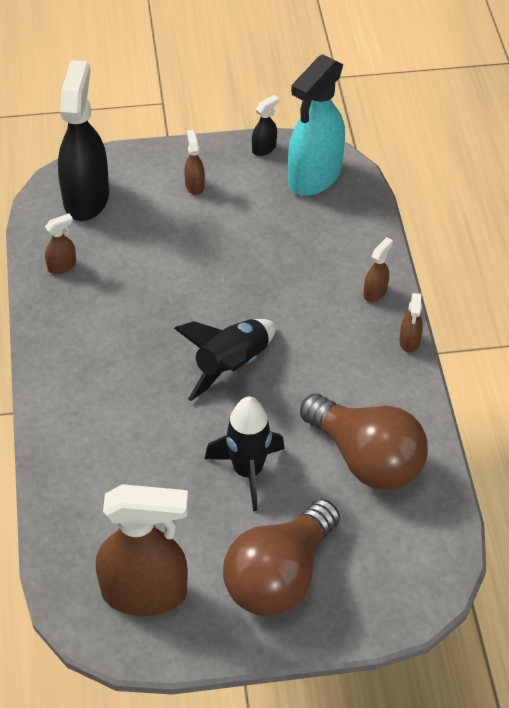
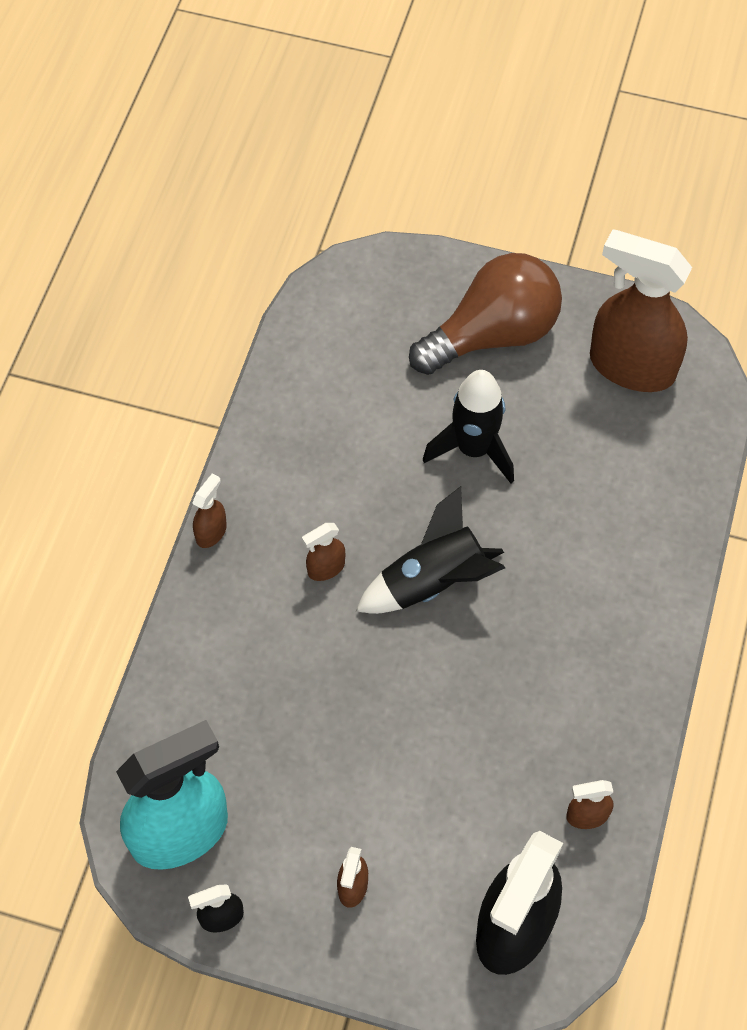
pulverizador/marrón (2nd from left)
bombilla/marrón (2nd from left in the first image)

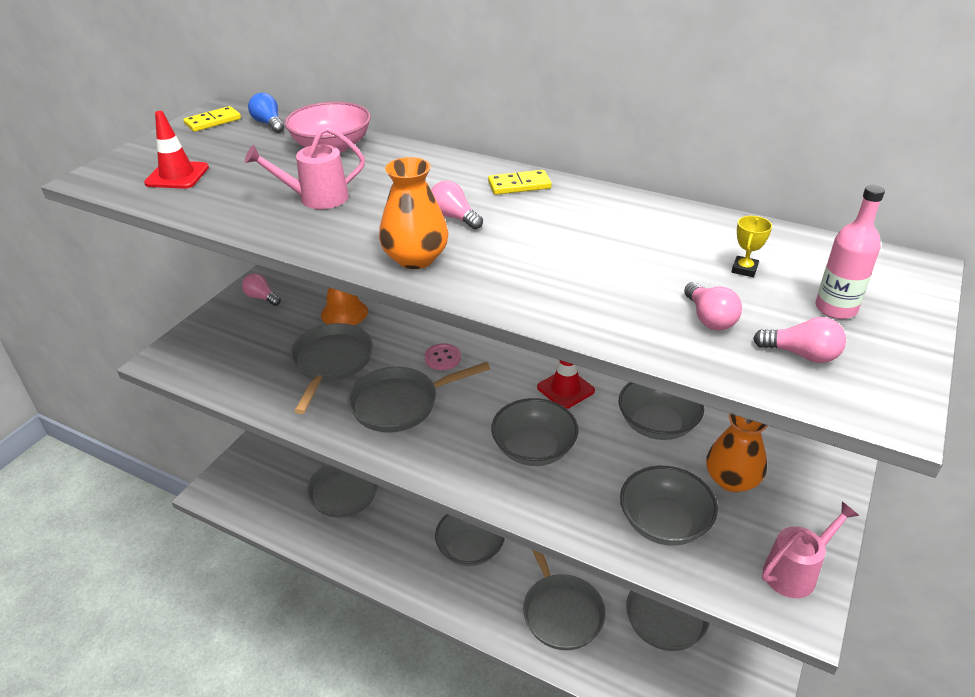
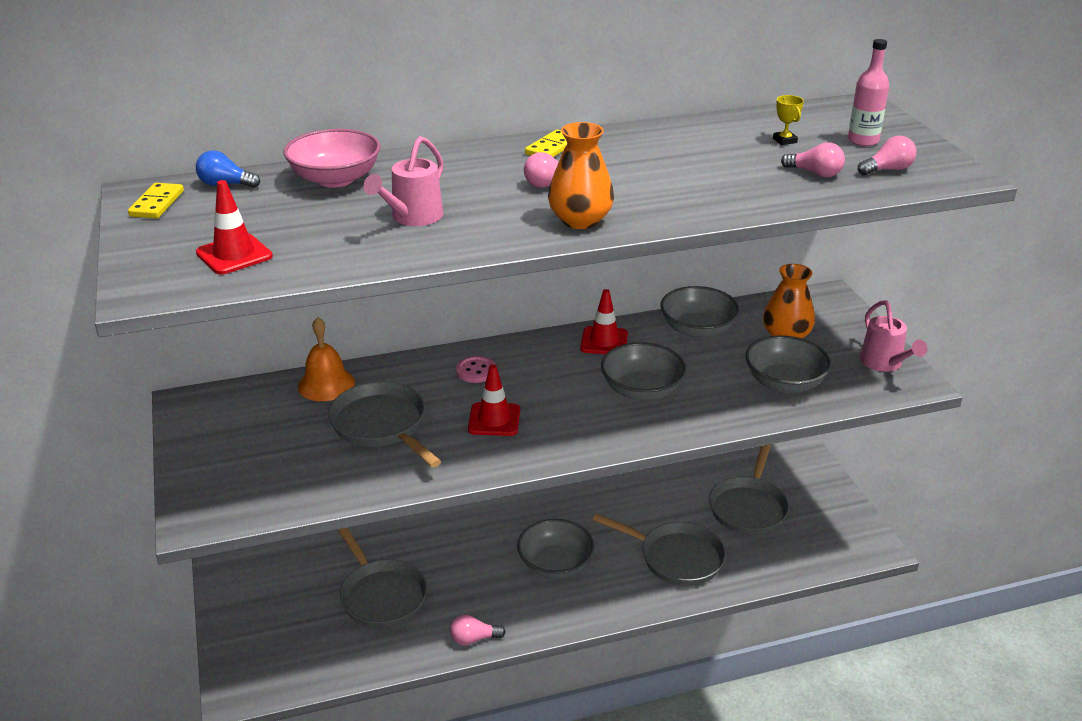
bombilla/rosa (1st from left)
cono de tráfico/rojo (2nd from left)
regadera/rosa (2nd from left)

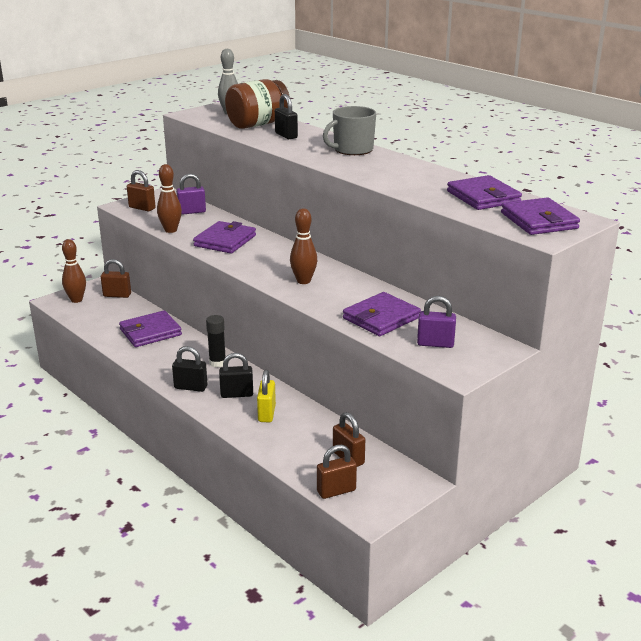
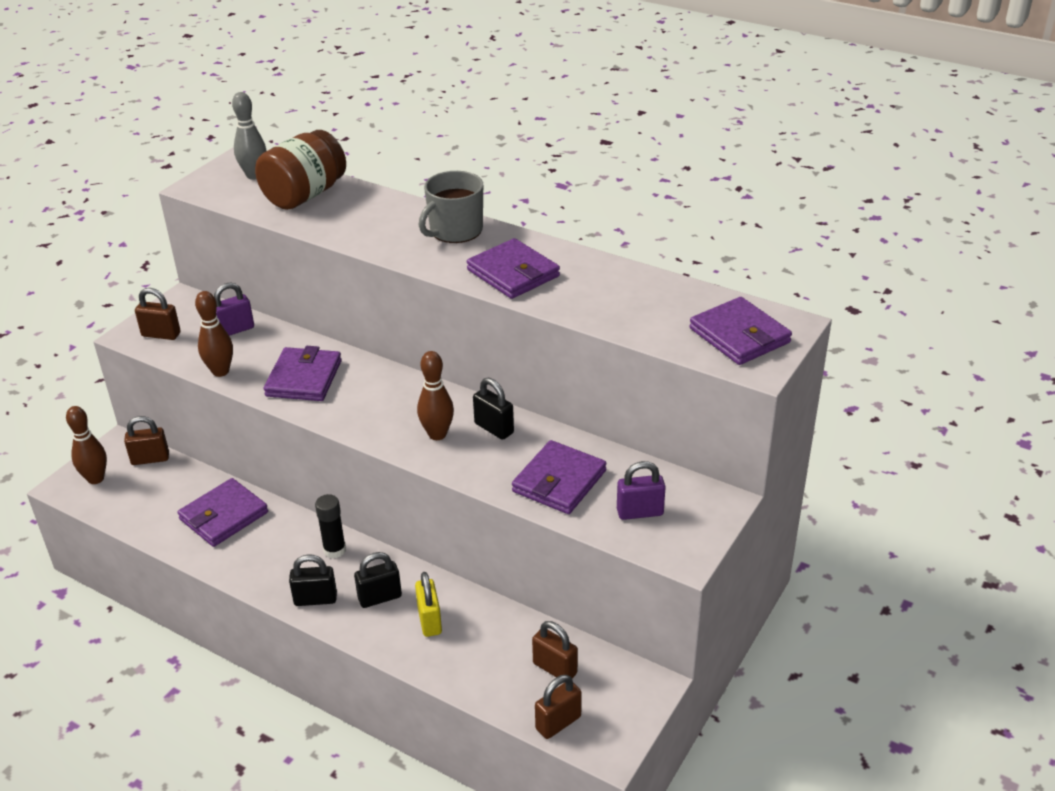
candado/negro (3rd from left)
cartera/morado (3rd from left)

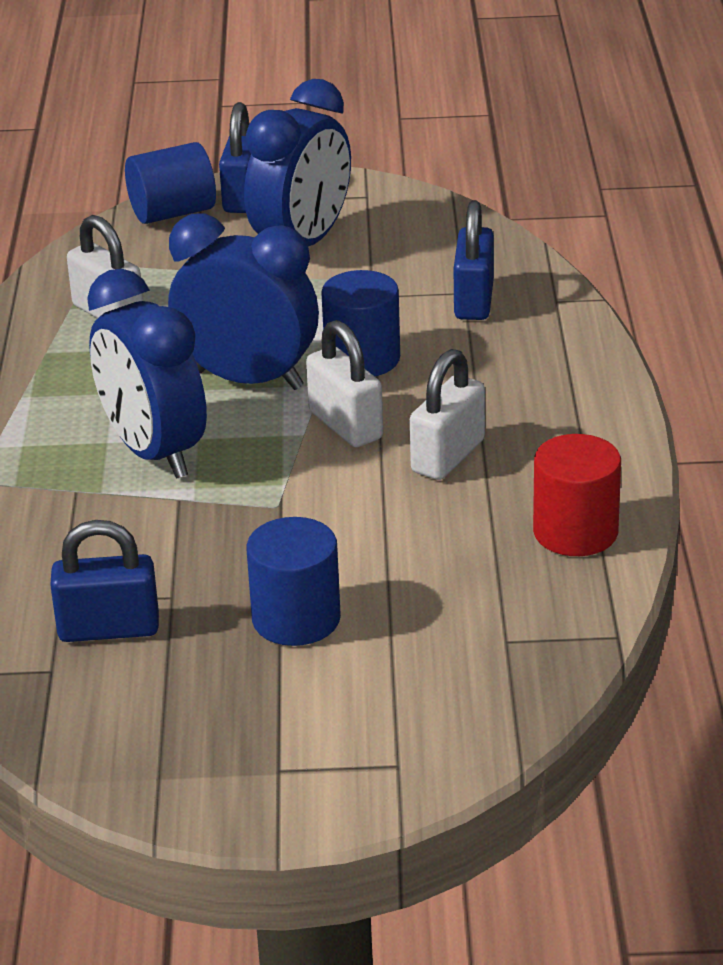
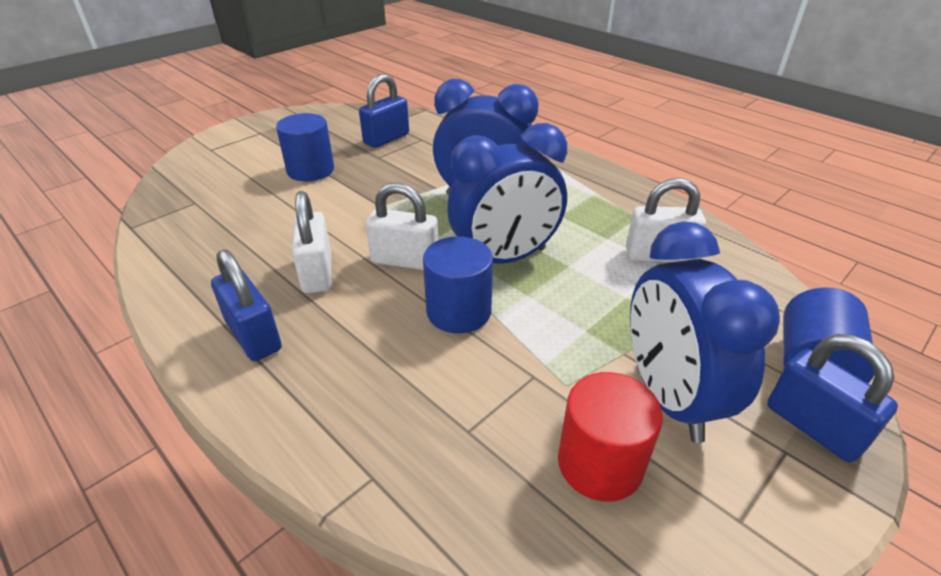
candado/azul (1st from left)
cilindro/rojo

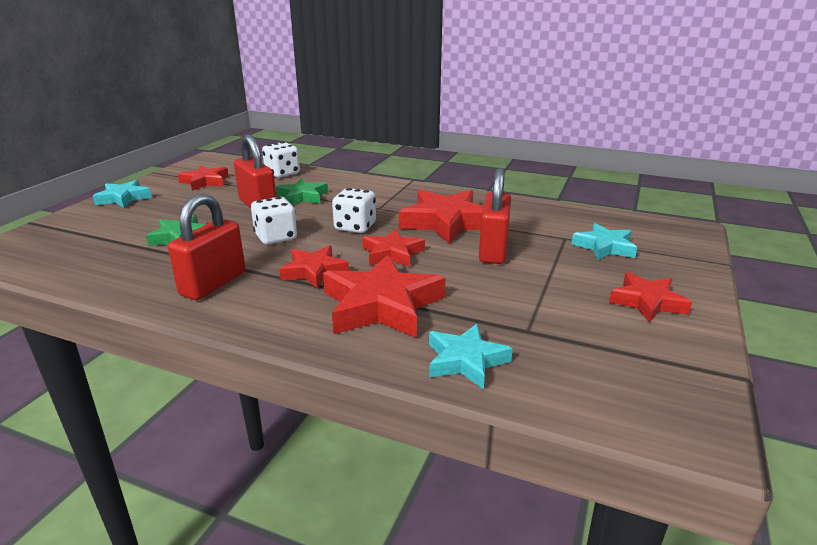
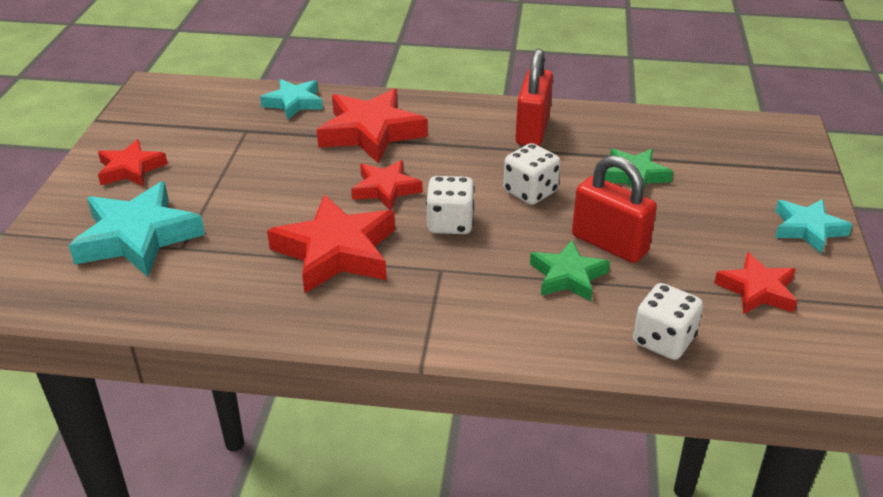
candado/rojo (3rd from left in the first image)
estrella/turquesa (1st from left)
estrella/rojo (2nd from left in the first image)

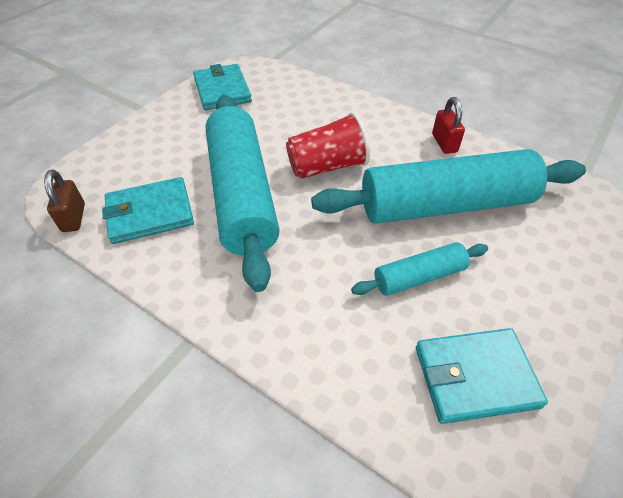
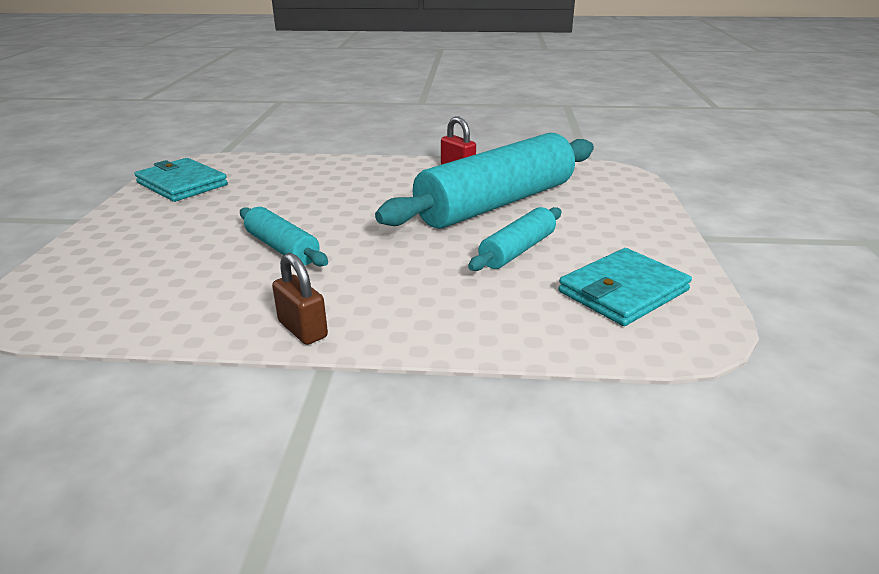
rodillo/turquesa (1st from left)
vaso/rojo
candado/marrón
cartera/turquesa (1st from left in the first image)

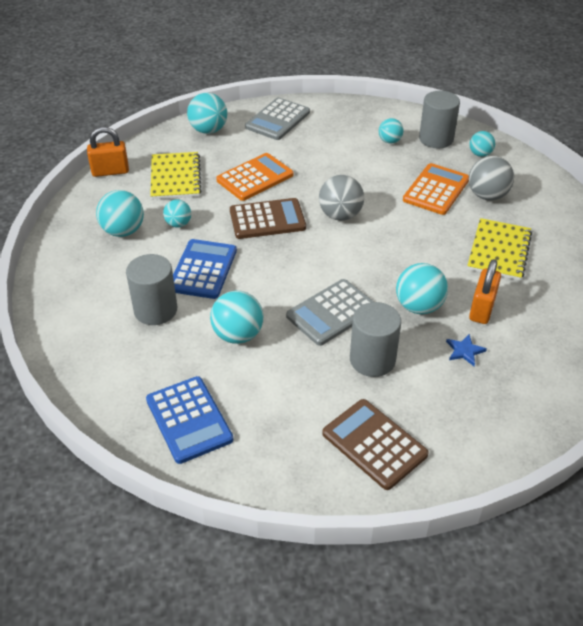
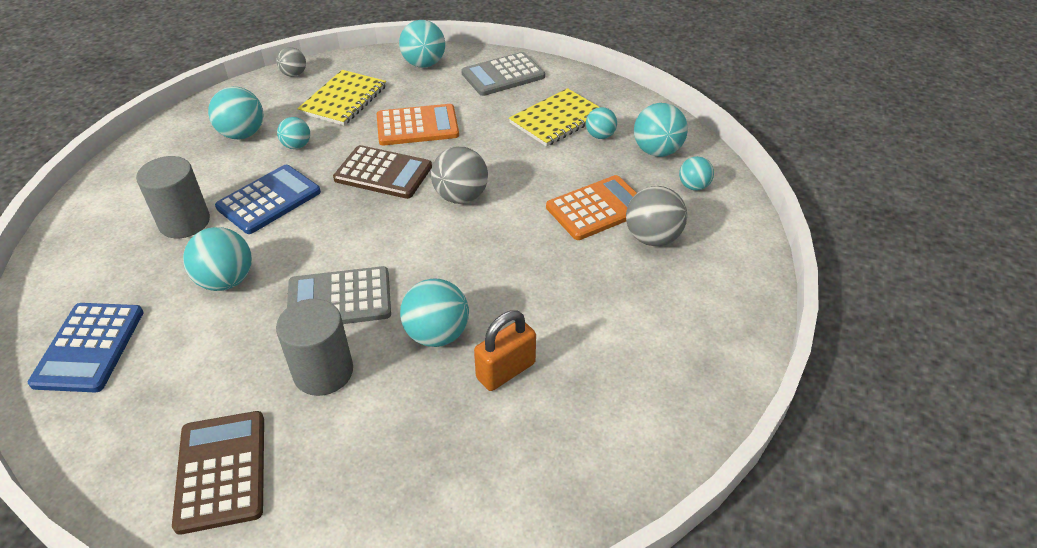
pelota/turquesa (7th from left)
pelota/gris (1st from left)
cuaderno/amarillo (2nd from left)
estrella/azul

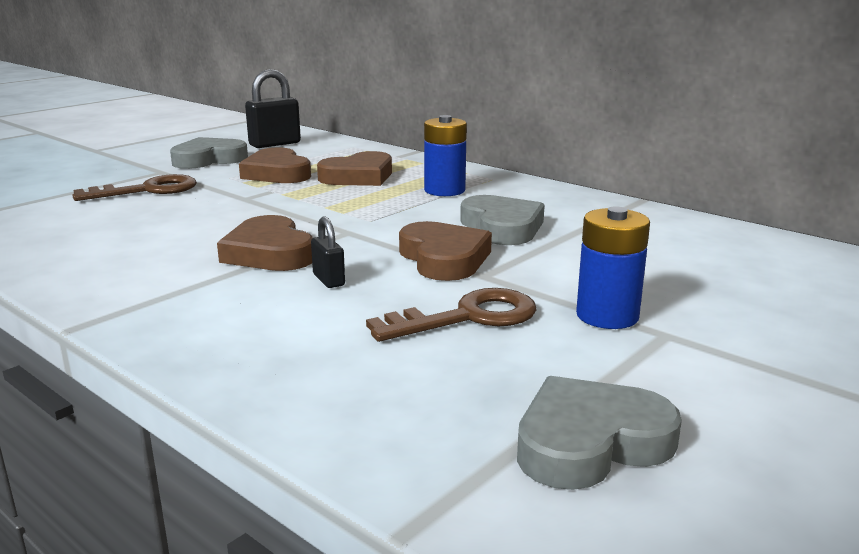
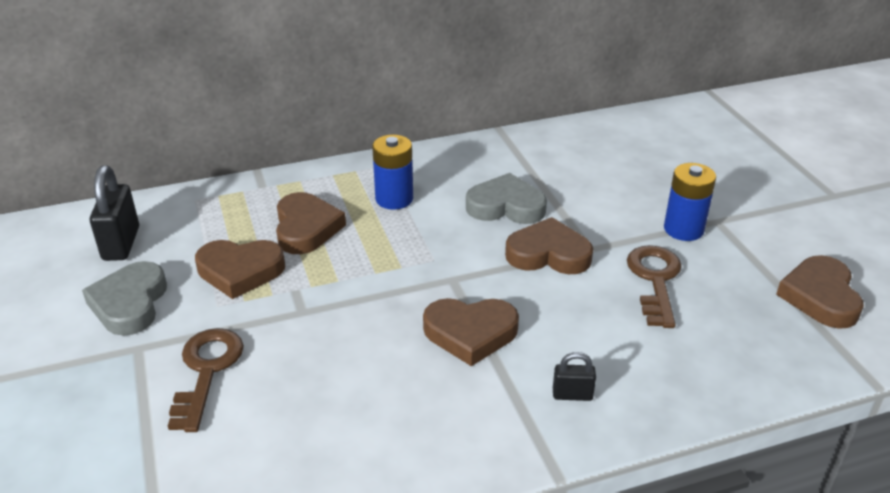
candado/negro (2nd from left)
corazón/marrón (5th from left)

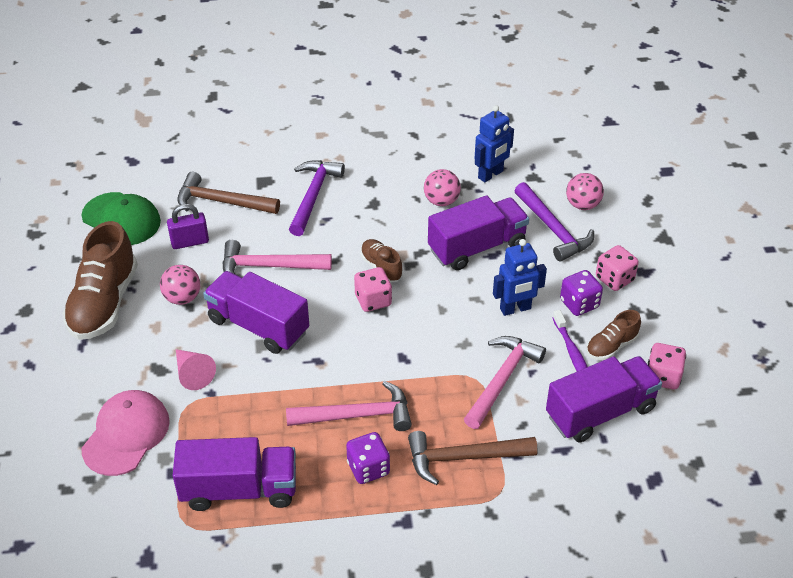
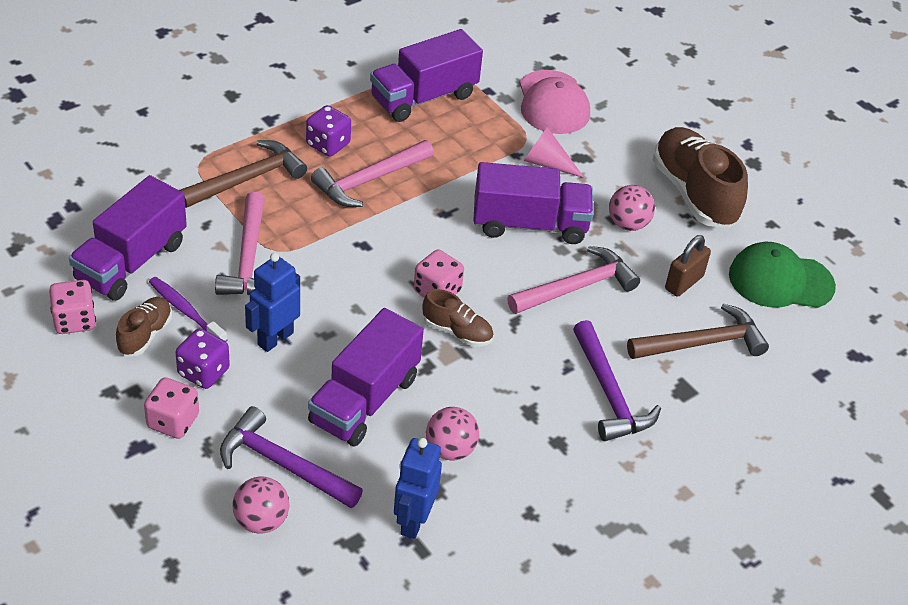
candado/marrón

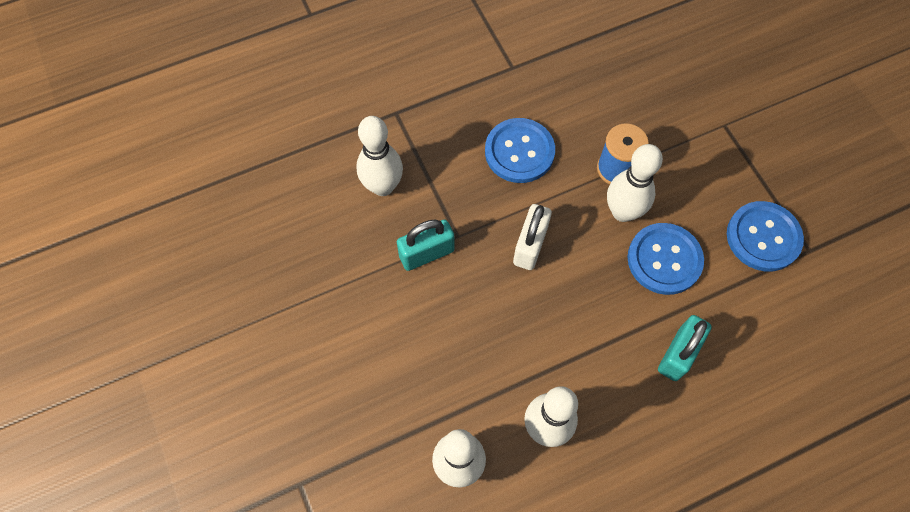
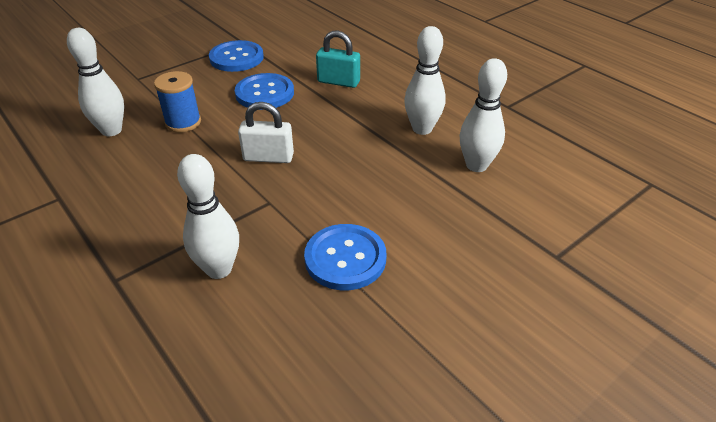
botón/azul (3rd from left)
bolo/blanco (1st from left)
candado/turquesa (1st from left in the first image)

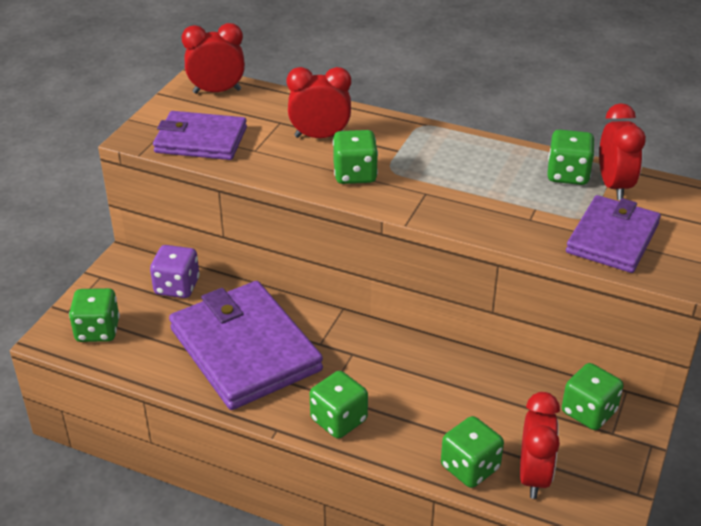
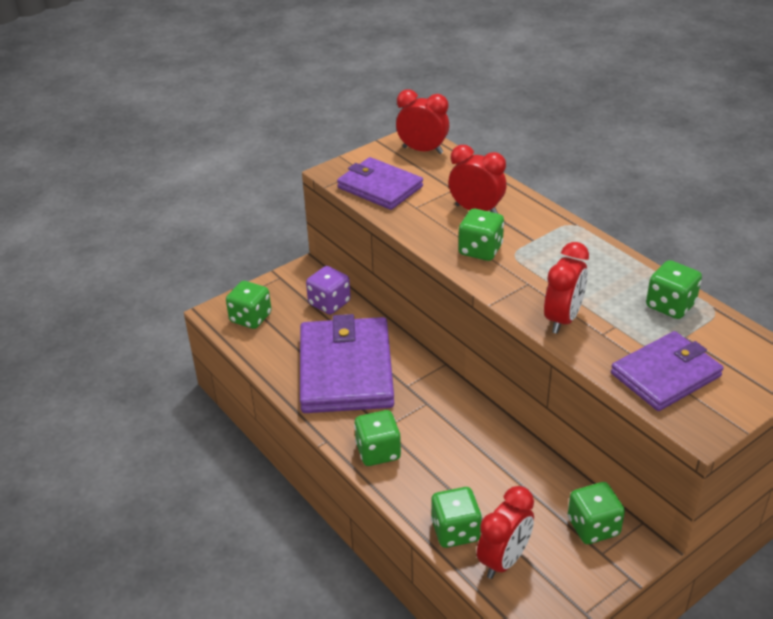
despertador/rojo (4th from left)

